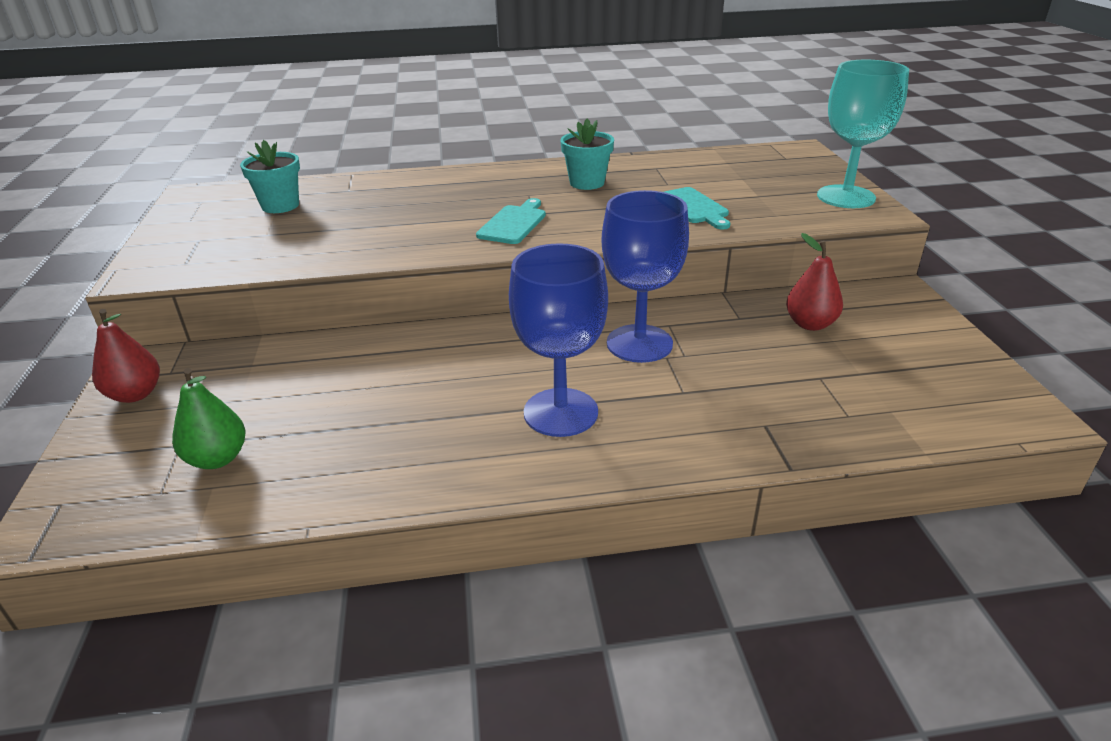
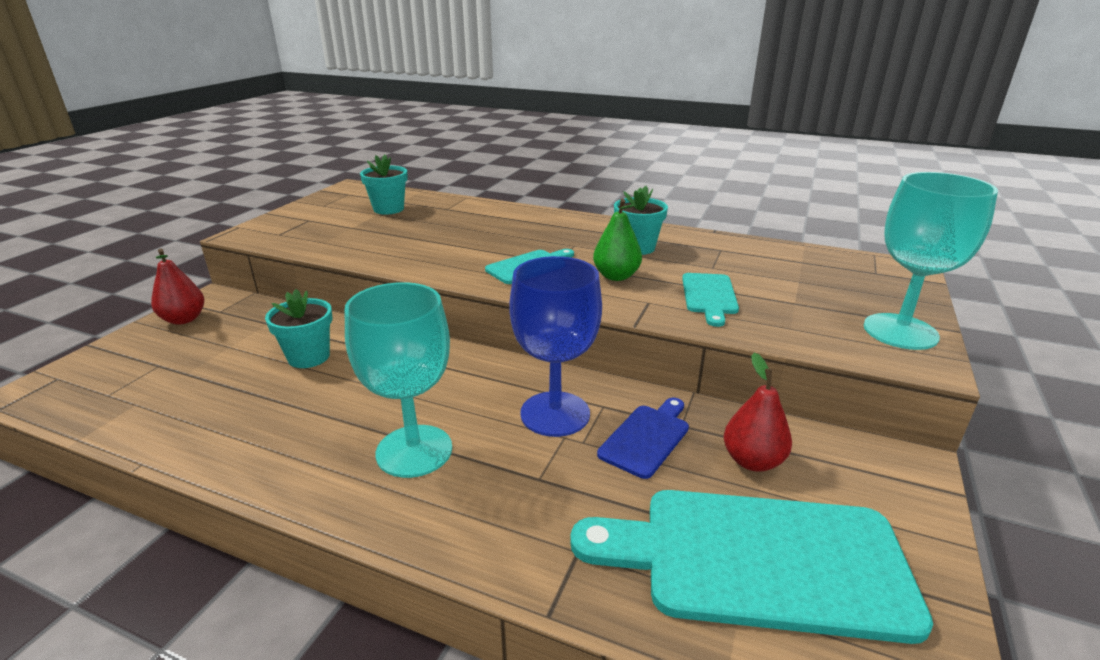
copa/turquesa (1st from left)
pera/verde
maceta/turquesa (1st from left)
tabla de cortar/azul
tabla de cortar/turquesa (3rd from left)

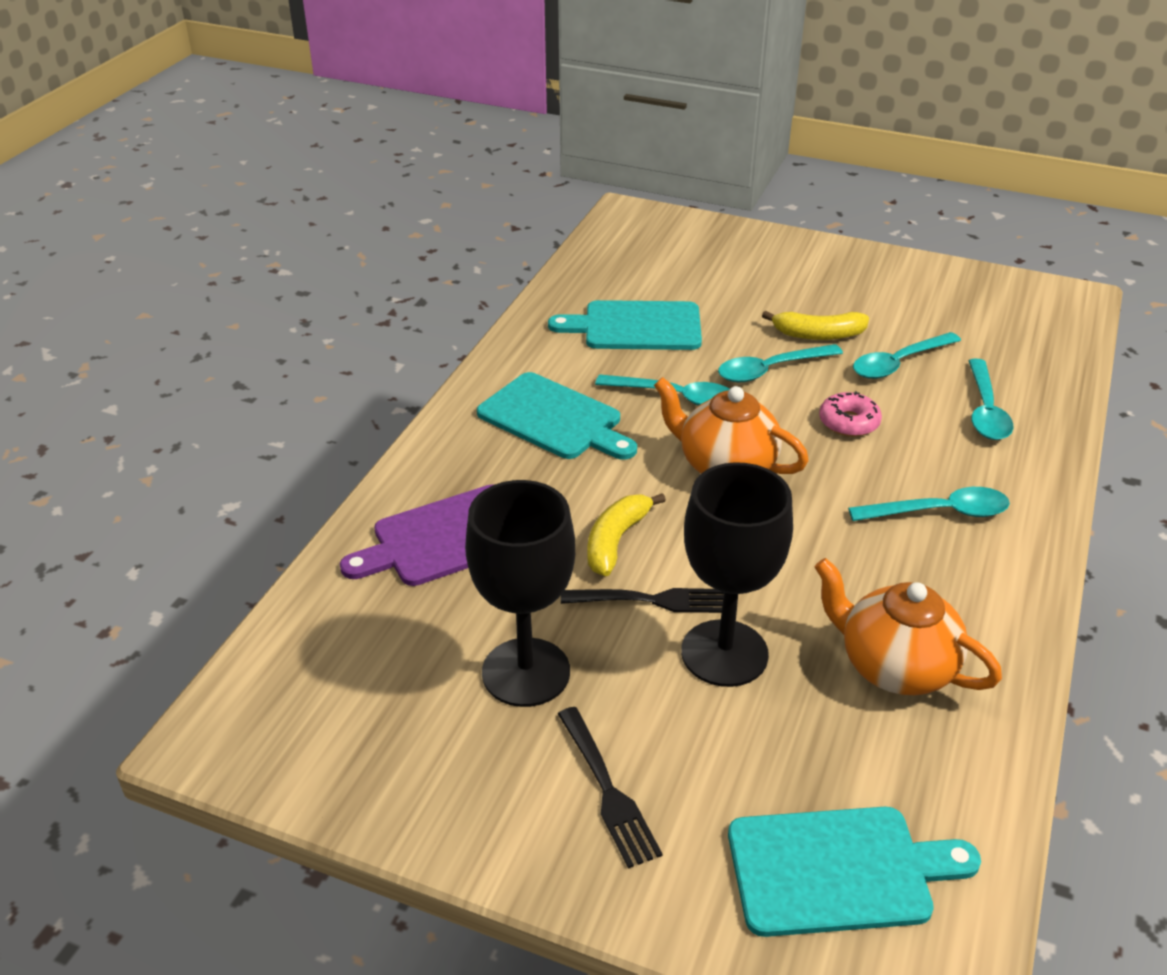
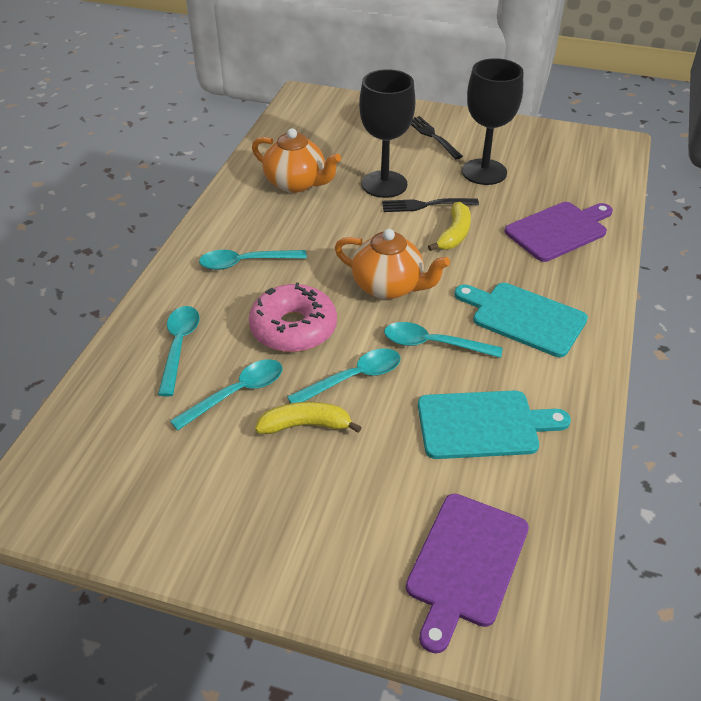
rosquilla/rosa
tabla de cortar/turquesa (3rd from left in the first image)
tabla de cortar/morado (1st from left)

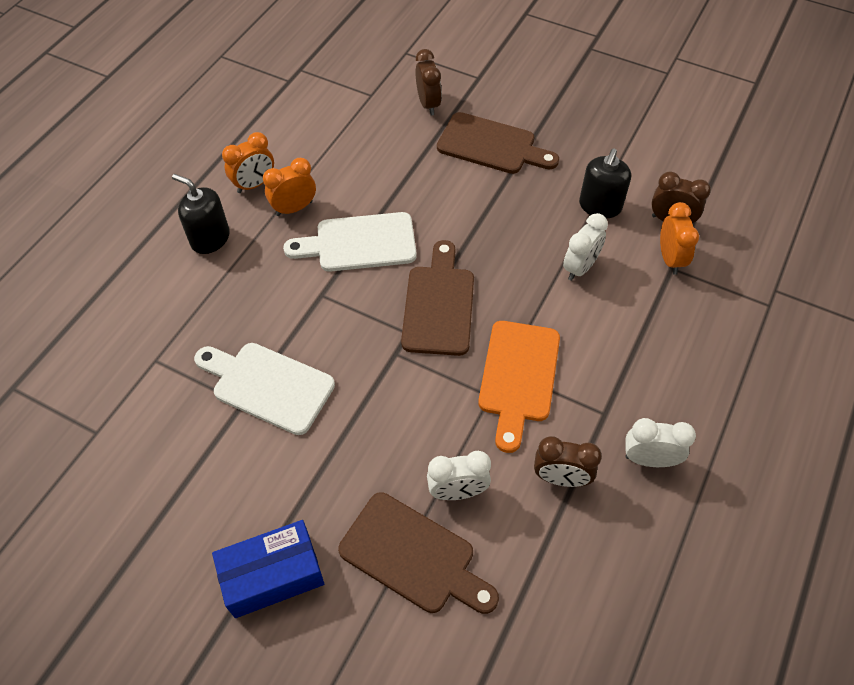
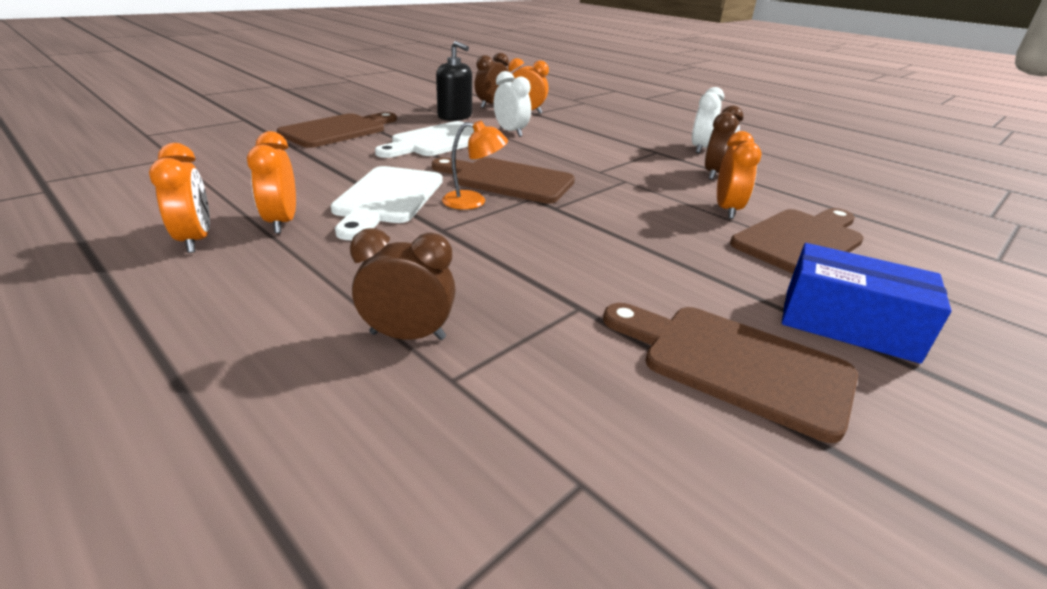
despertador/marrón (1st from left)
dispensador de jabón/negro (1st from left in the first image)
tabla de cortar/naranja
tabla de cortar/blanco (2nd from left)
despertador/naranja (4th from left)
caja/azul
lámpara/naranja
tabla de cortar/marrón (3rd from left)

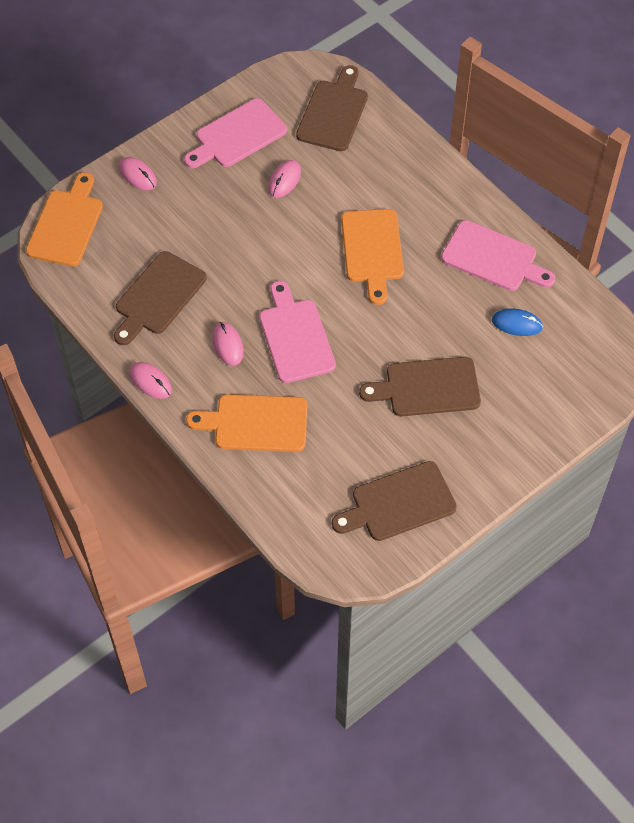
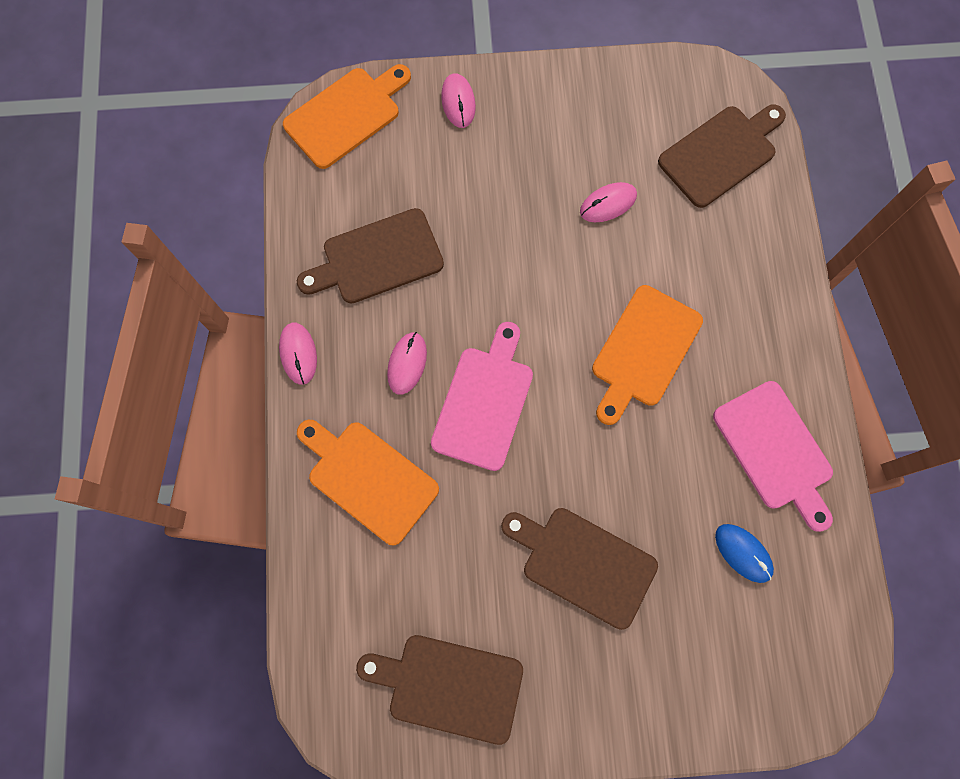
tabla de cortar/rosa (1st from left in the first image)

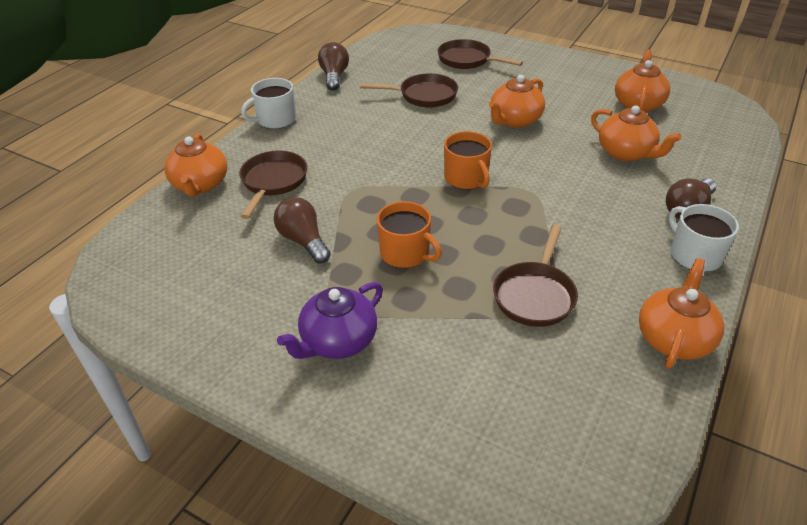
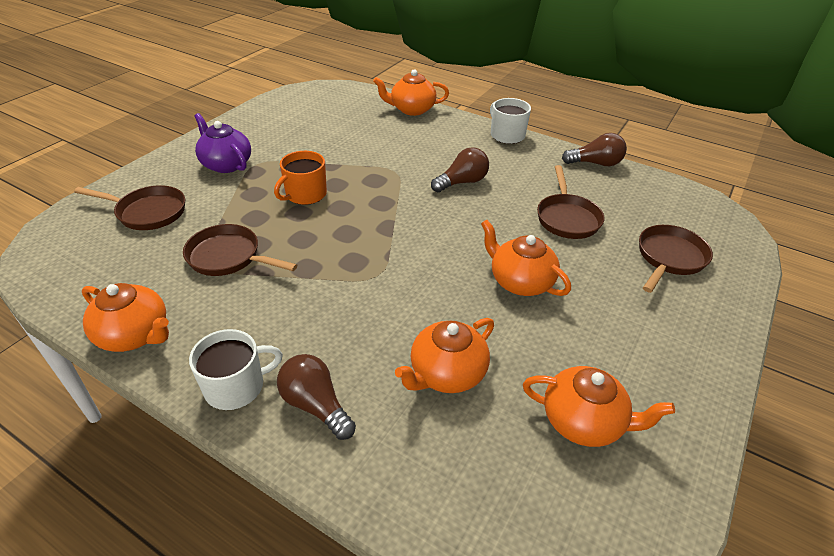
taza/naranja (2nd from left in the first image)
sartén/marrón (1st from left)
bombilla/marrón (2nd from left)

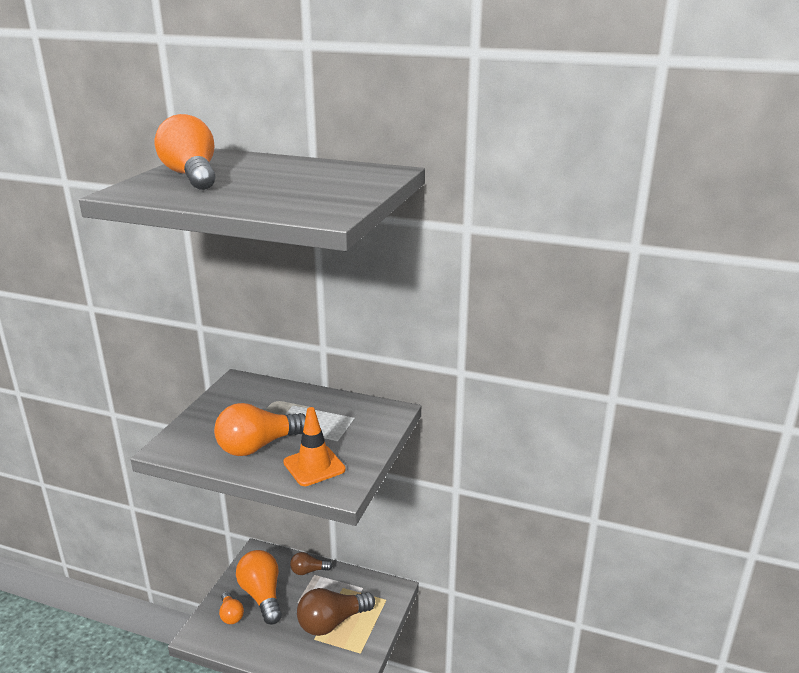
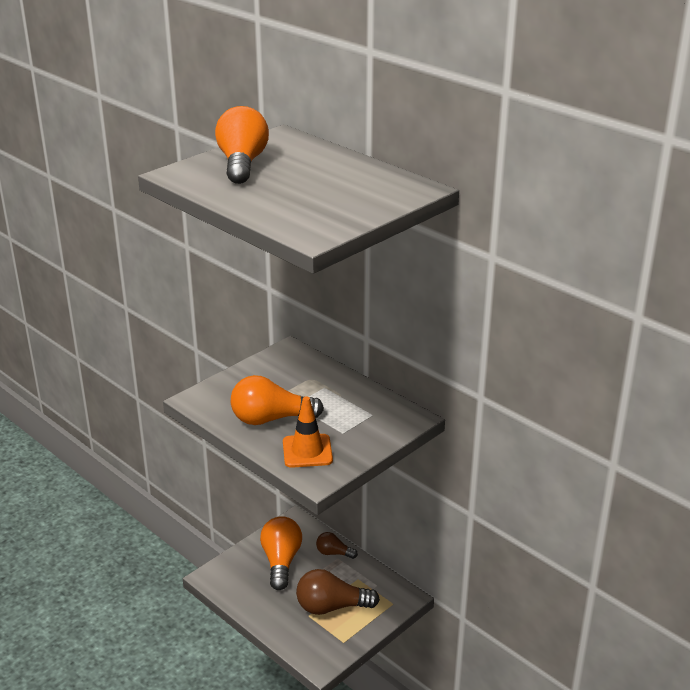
bombilla/naranja (2nd from left in the first image)

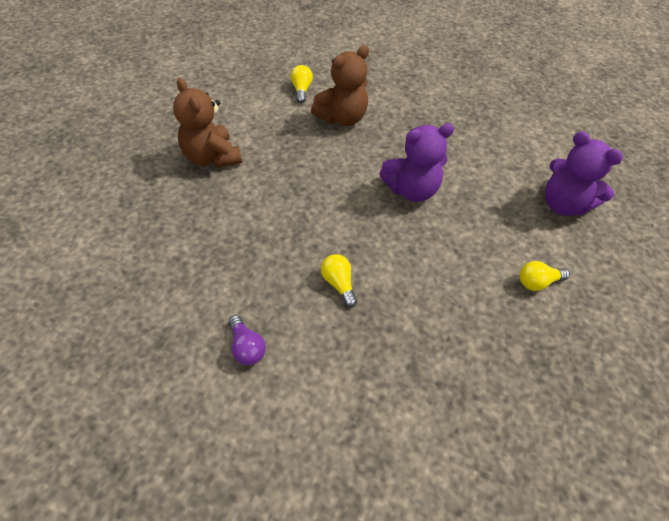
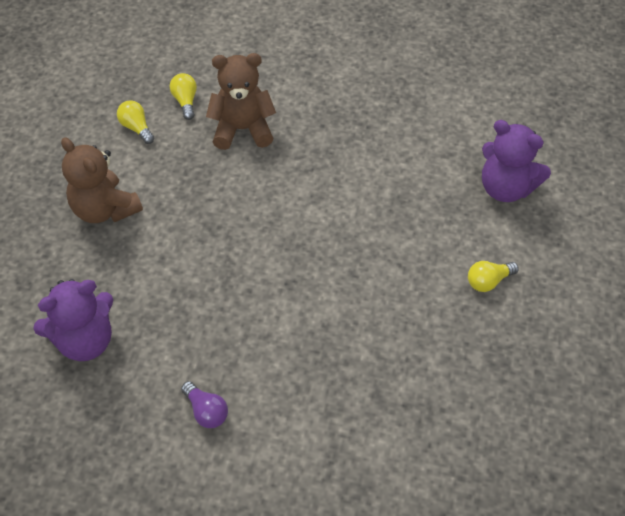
osito/marrón (2nd from left)
osito/morado (1st from left)
bombilla/amarillo (1st from left)

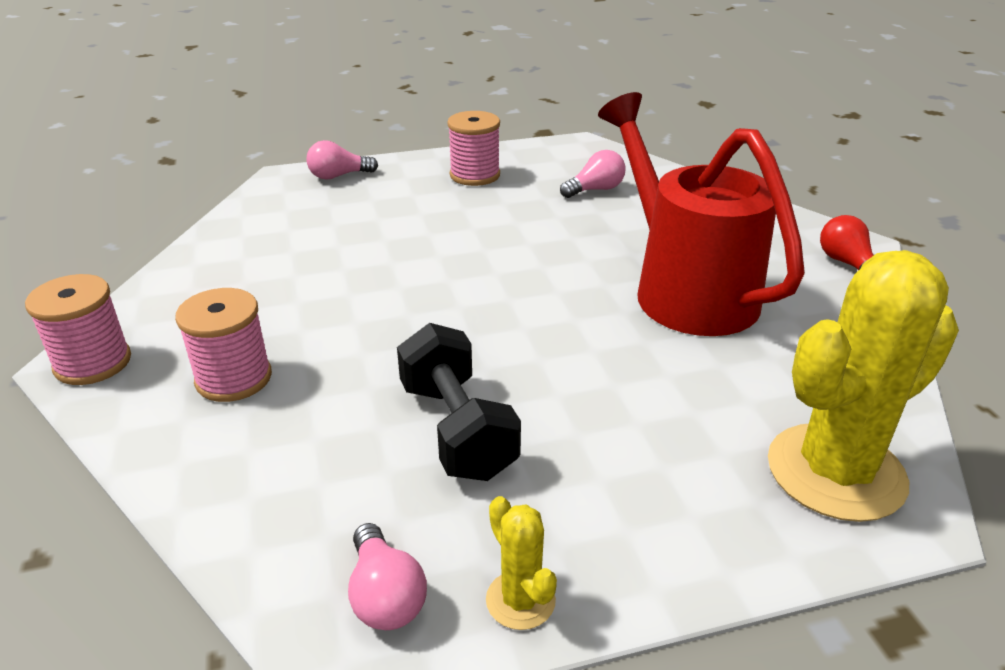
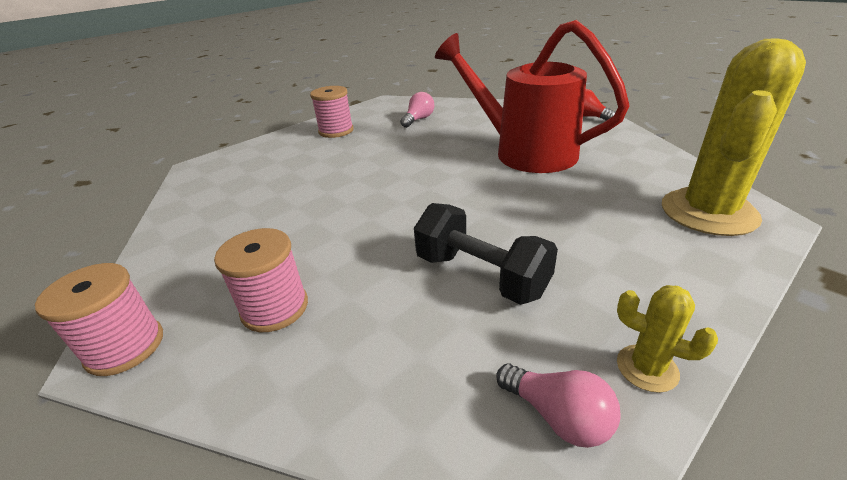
bombilla/rosa (1st from left in the first image)

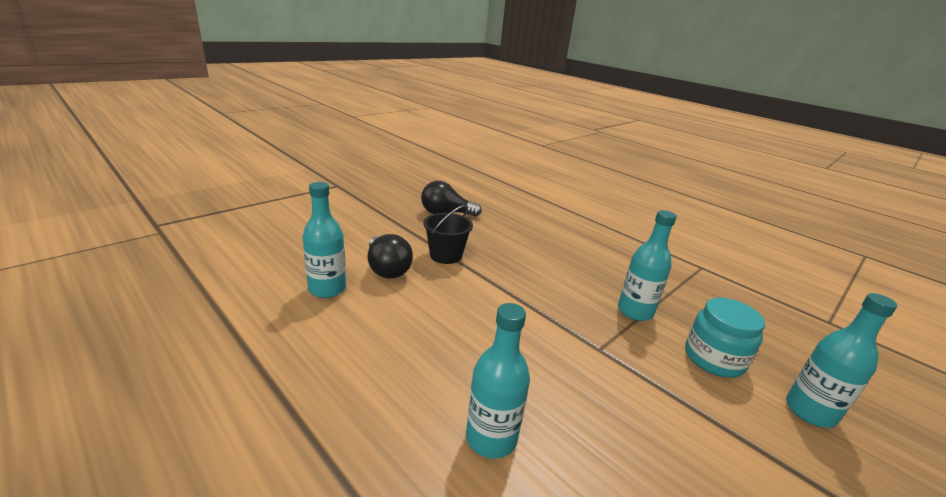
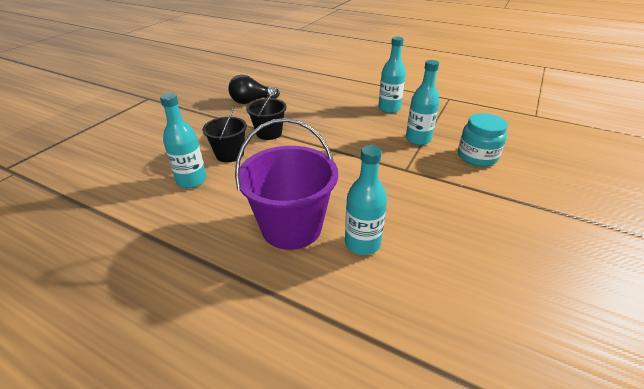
balde/negro (1st from left)
botella/turquesa (3rd from left)
balde/morado

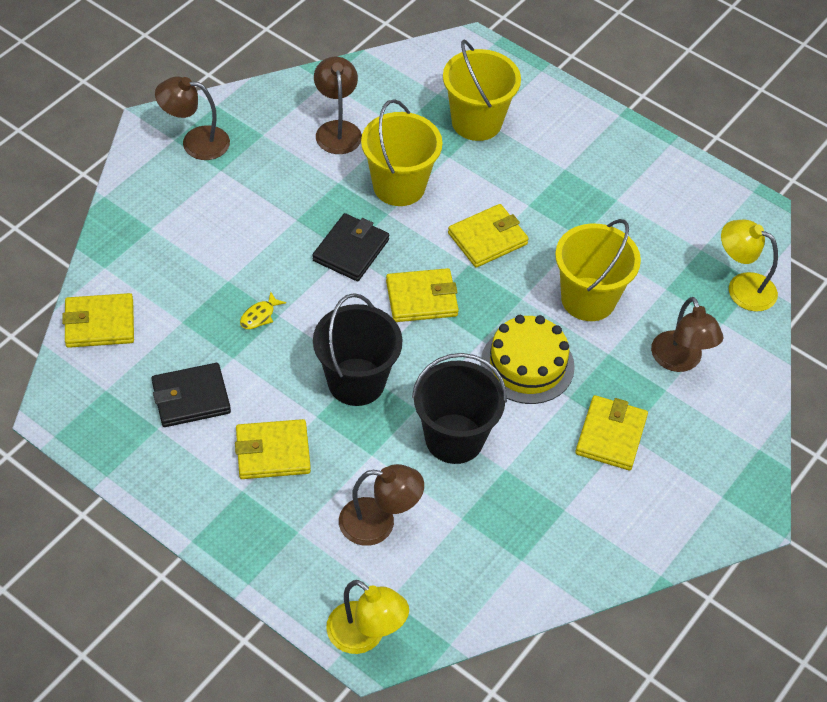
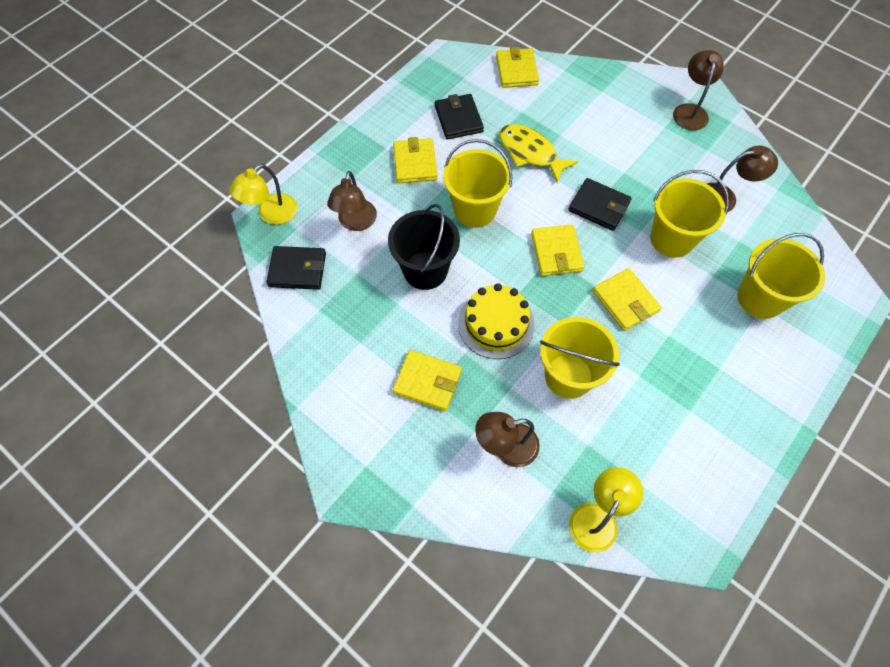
pez/amarillo
balde/amarillo (1st from left)
cartera/negro (1st from left)

